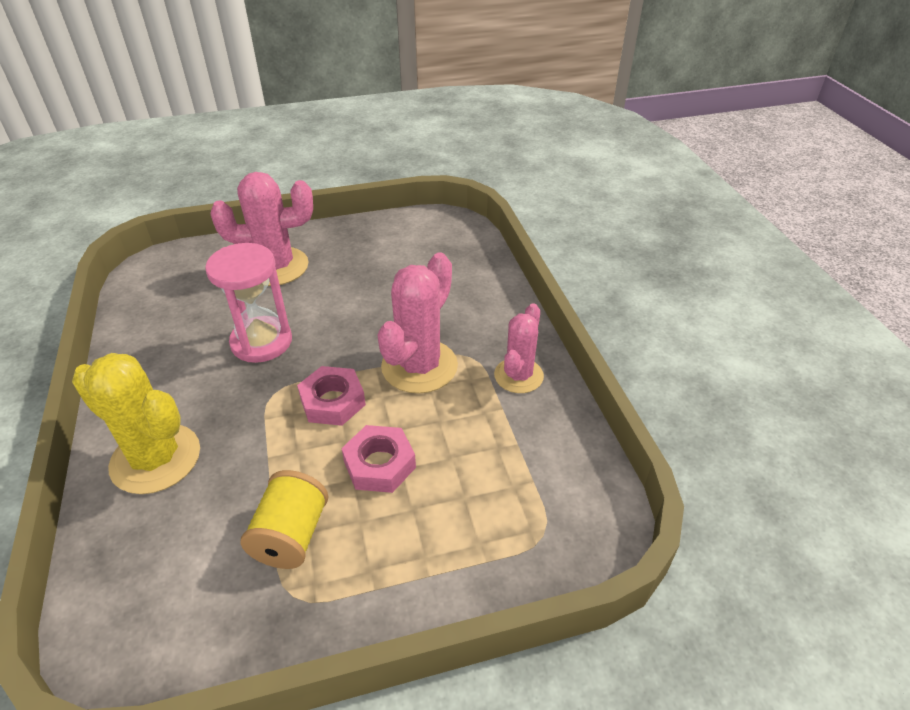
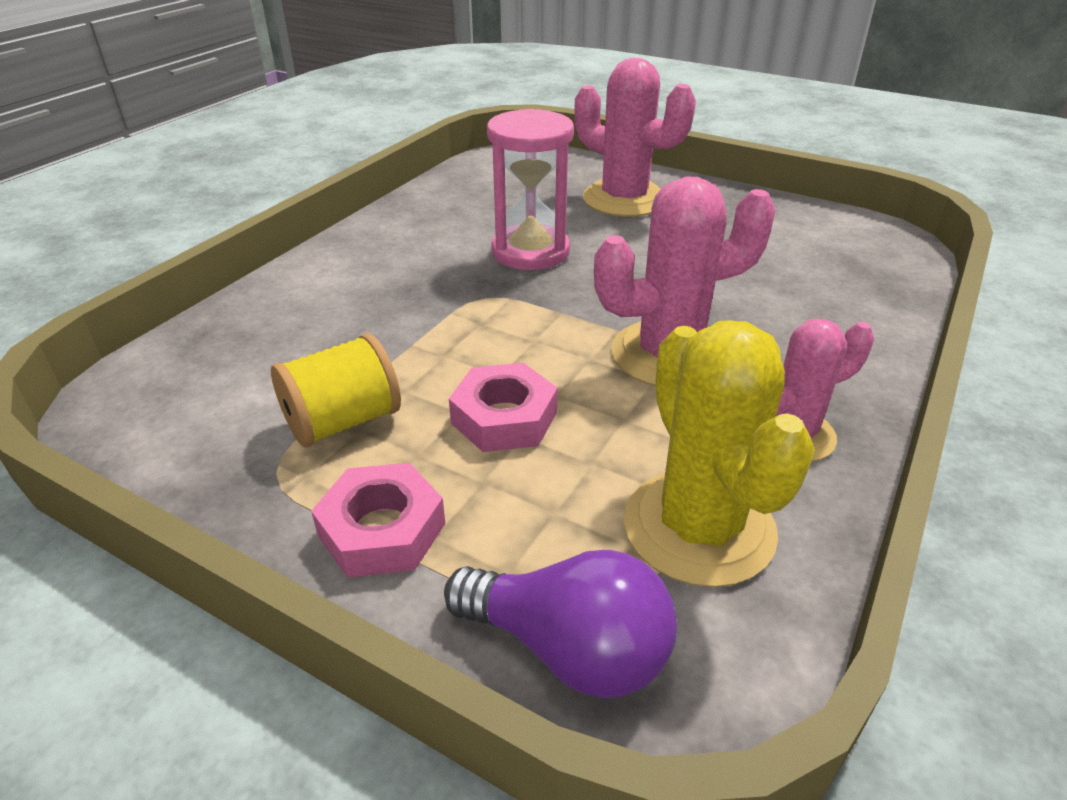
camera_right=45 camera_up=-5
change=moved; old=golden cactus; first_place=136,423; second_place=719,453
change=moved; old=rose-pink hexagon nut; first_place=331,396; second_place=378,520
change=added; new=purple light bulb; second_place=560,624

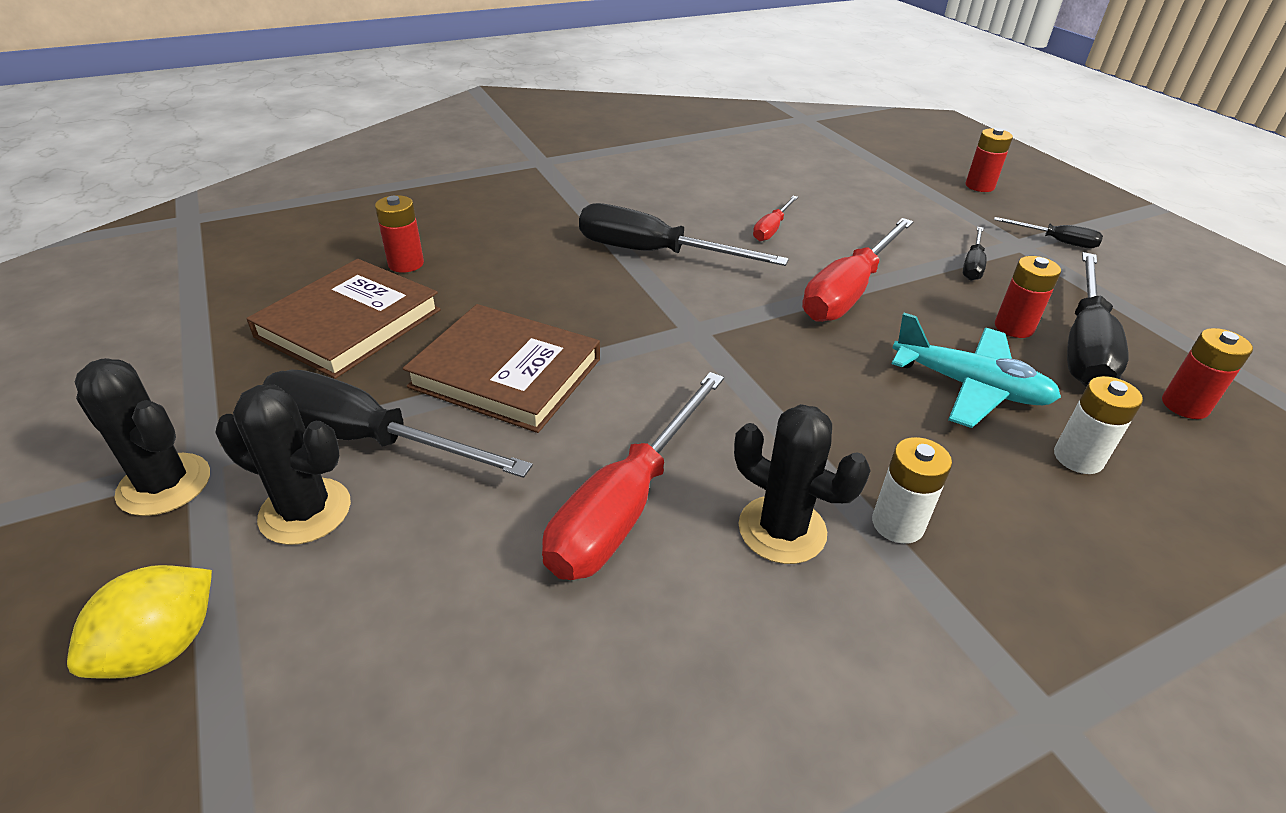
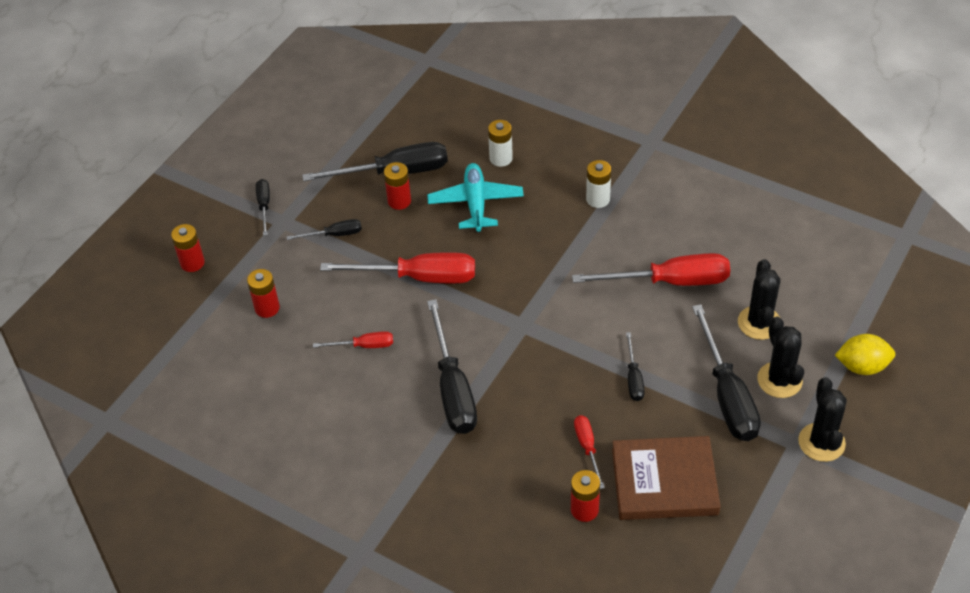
camera_right=-120 camera_up=10
change=replaced; old=russet hardback; new=jet-black hand screwdriver; first_place=501,368; second_place=635,366
change=moved; old=red battery; first_place=1207,373; second_place=263,293
change=moved; old=jet-black cactus; first_place=802,484; second_place=759,299
change=added; new=red hand screwdriver; second_place=589,452

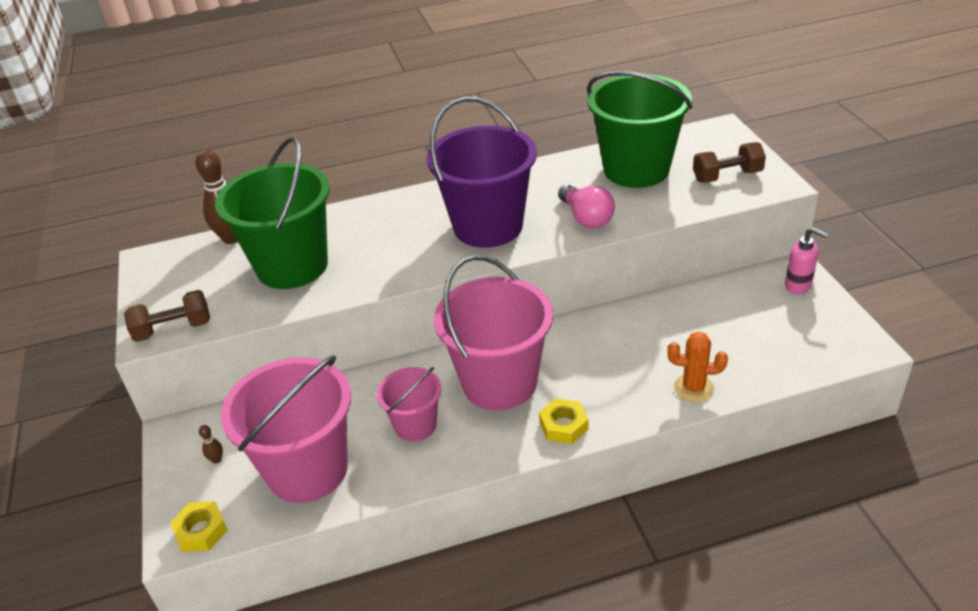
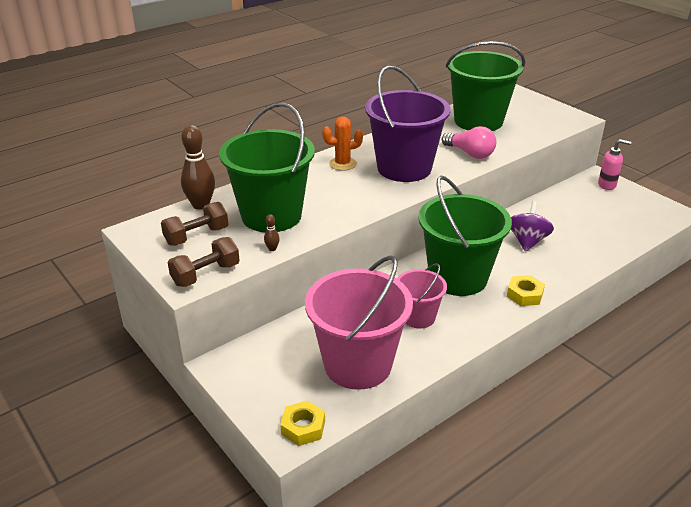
camera_right=-25 camera_up=-5
change=moved; old=russet dumbbell; first_place=729,162; second_place=194,224
change=recoloured; old=rose-pink sand bucket; new=leaf-green sand bucket; first_place=493,332; second_place=465,236
change=moved; old=bright orange cactus; first_place=697,367; second_place=342,144
change=moved; old=russet tenpin; first_place=211,444; second_place=272,232
change=added; new=purple spinning top; second_place=532,226

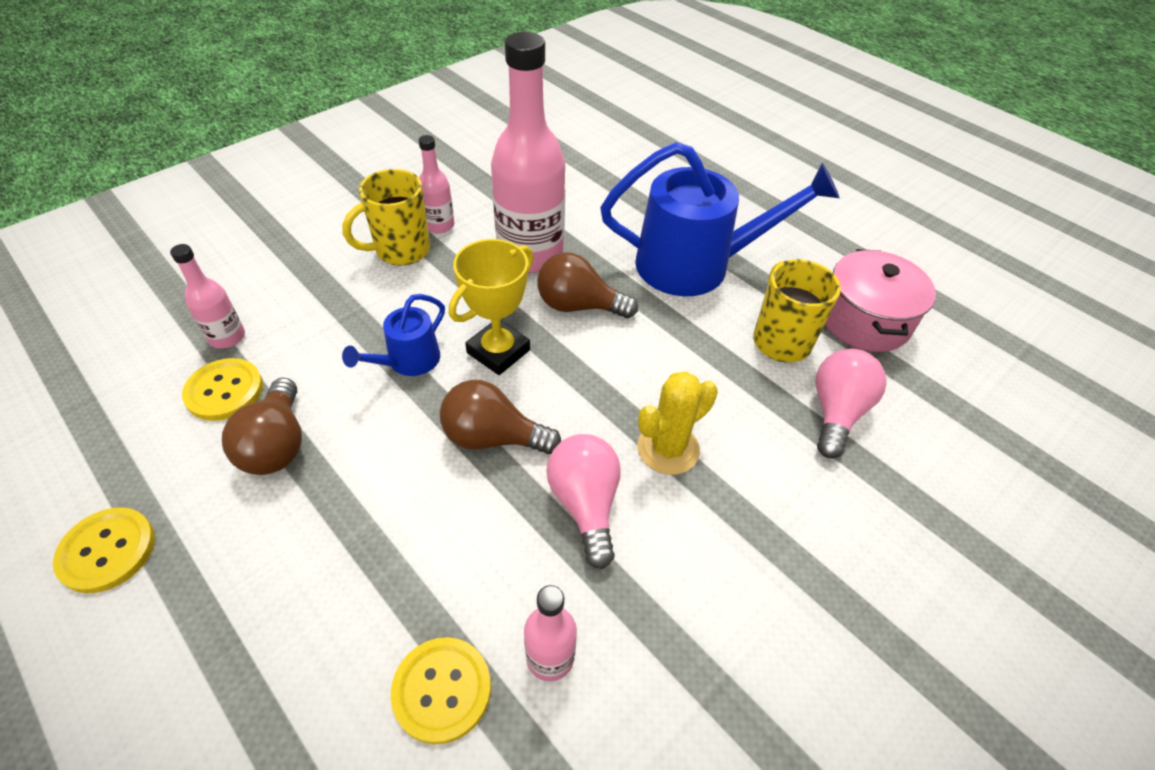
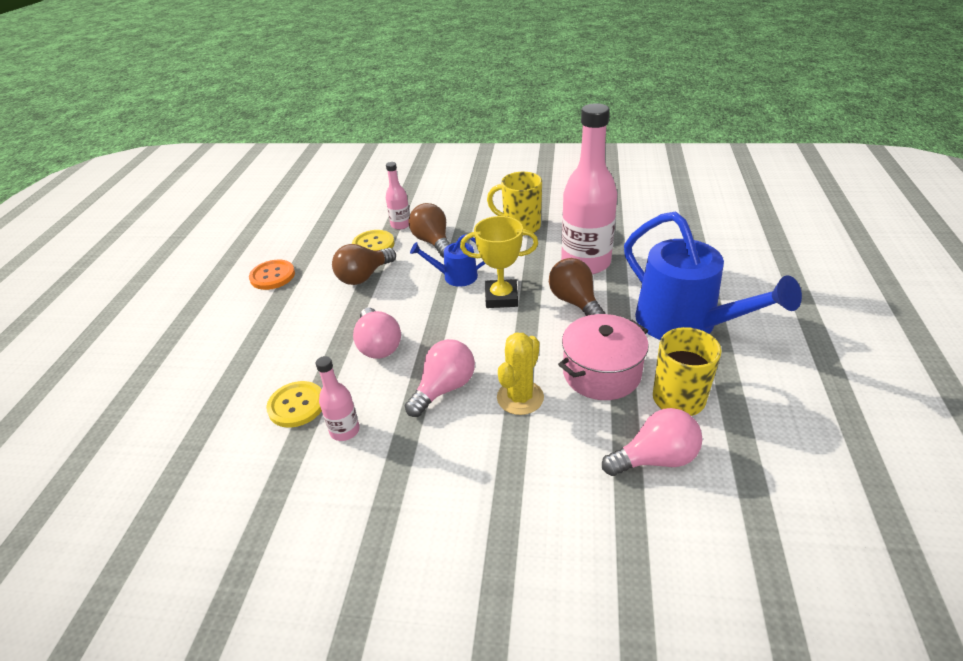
camera_right=55 camera_up=-10
change=removed; old=rose-pink bottle; first_place=437,184
change=moved; old=rose-pink pot; first_place=880,300; second_place=603,357
change=turned; old=golden cactus; first_place=677,423; second_place=520,373; degrees=-75
change=moved; old=russet light bulb; first_place=500,417; second_place=429,230
change=recoloured; old=golden shirt button; new=bright orange shirt button; first_place=104,550; second_place=272,275
change=added; new=rose-pink light bulb; second_place=377,333

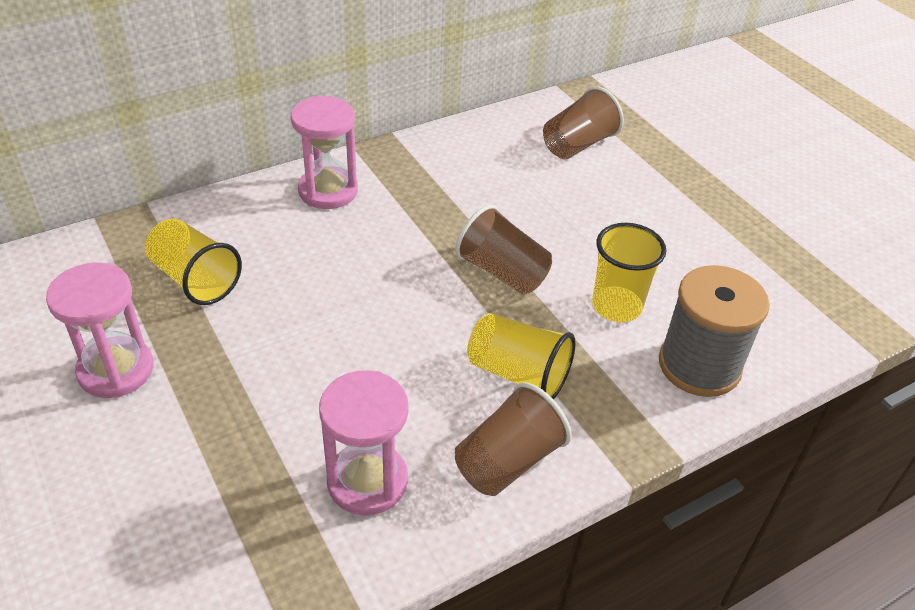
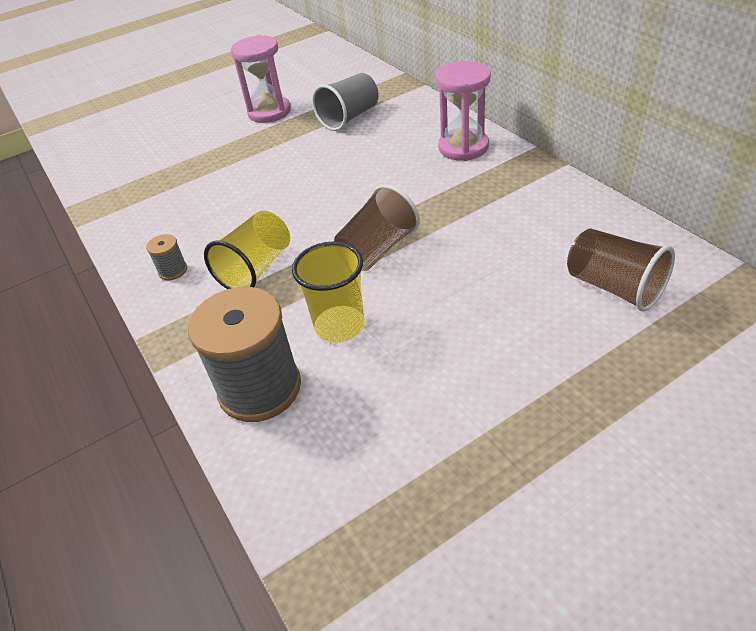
camera_right=95 camera_up=0
change=recoloured; old=golden beaker; new=grey beaker; first_place=193,262; second_place=345,102
change=removed; old=rose-pink hourglass; first_place=363,443
change=replaced; old=russet beaker; new=grey spool; first_place=513,439; second_place=166,257

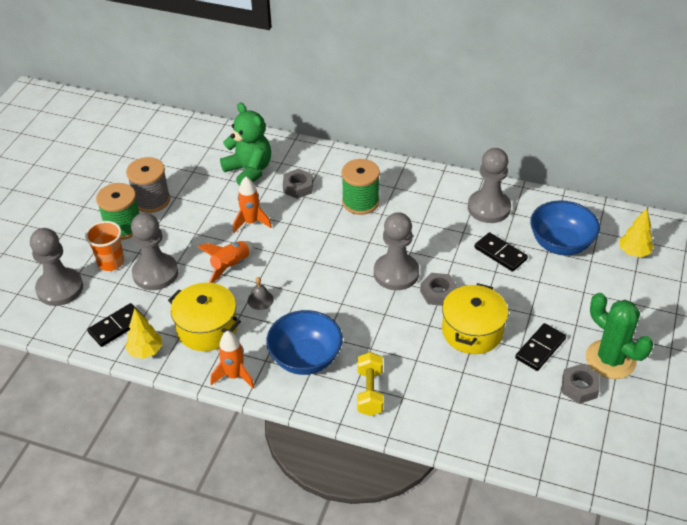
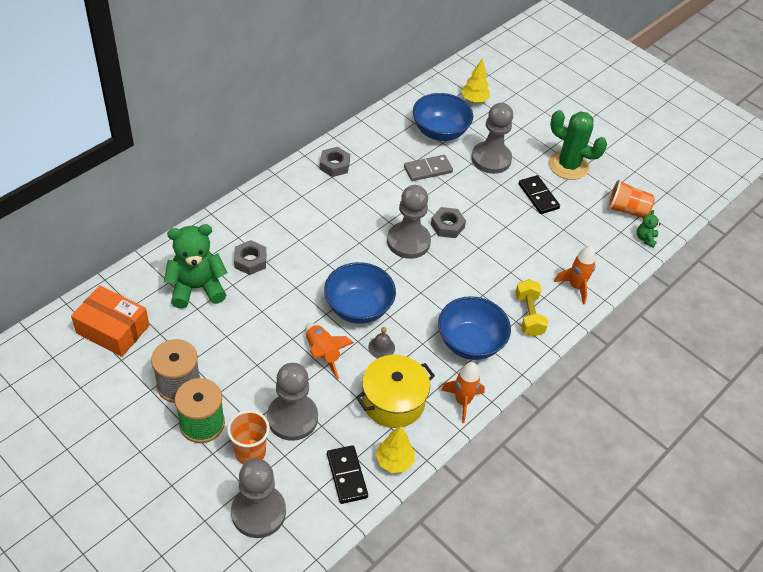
camera_right=-70 camera_up=5
change=moved; old=grey pawn; first_place=489,185; second_place=492,138
change=removed; old=leaf-green spool; first_place=361,187
change=moved; old=bright orange spaceship; first_place=252,205; second_place=575,275
change=recoloured; old=jet-black domino tile; new=grey domino tile; first_place=501,252; second_place=428,168
change=removed; old=golden pot; first_place=475,318
change=turned; old=leaf-green cactus; first_place=619,336; second_place=578,145; degrees=45
change=turned; old=golden dumbbell; first_place=370,384; second_place=531,308; degrees=60
change=moved; old=grey hexagon nut; first_place=581,384; second_place=335,162
change=added; new=bright orange beaker; second_place=631,198
change=added; new=leaf-green teddy; second_place=649,229
change=added; new=cobalt serving bowl; second_place=360,293
change=added; new=bright orange package; second_place=110,321

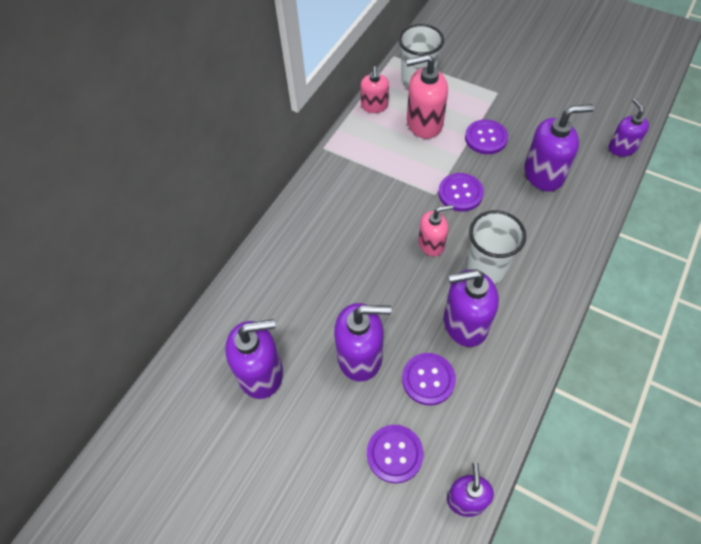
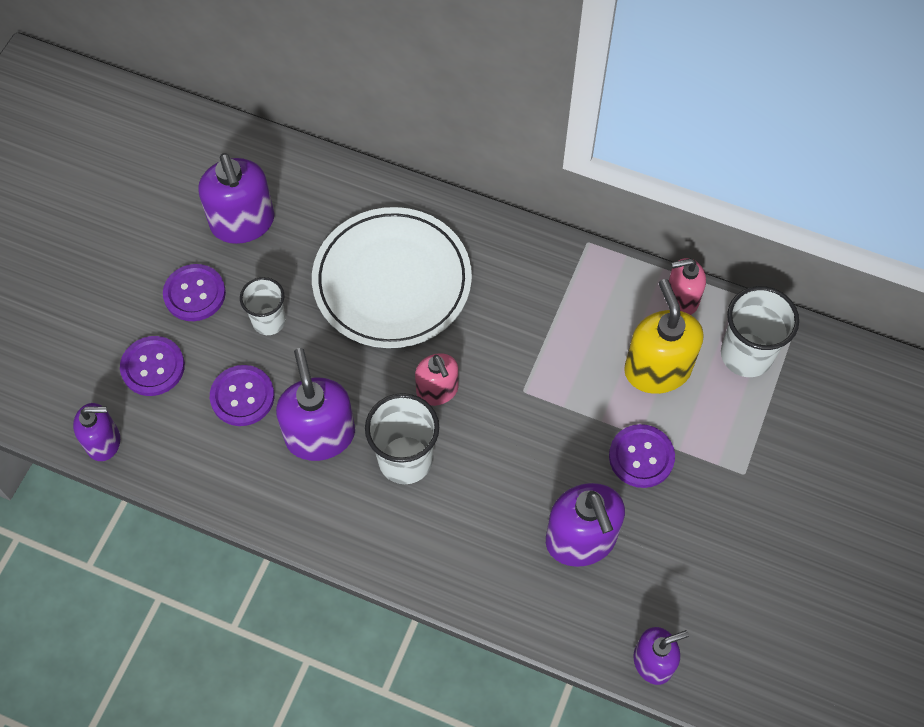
camera_right=80 camera_up=5
change=recoloured; old=rose-pink soap pump; new=golden soap pump; first_place=427,96; second_place=663,336
change=moved; old=purple shirt button; first_place=461,192; second_place=194,292
change=replaced; old=purple soap pump; new=white beaker; first_place=363,342; second_place=263,306
change=added; new=white flat dish; second_place=392,277

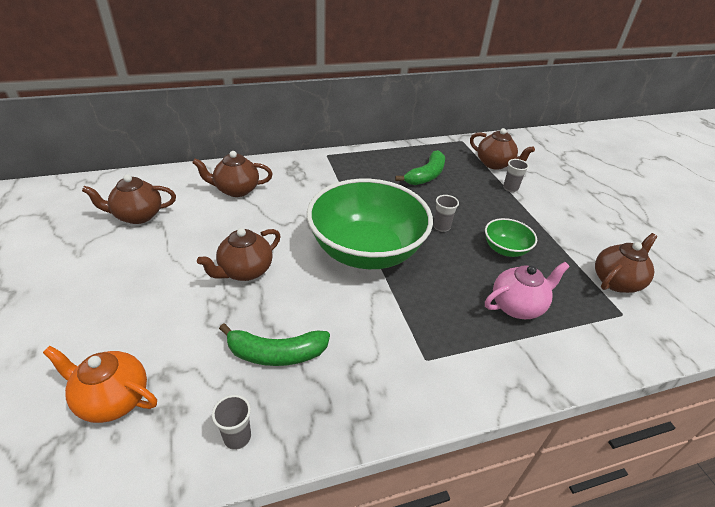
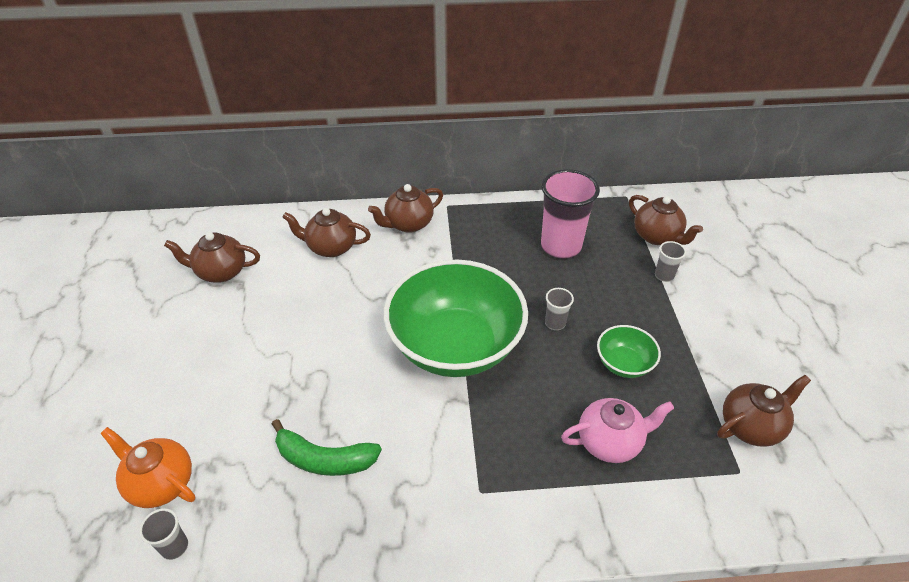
camera_right=15 camera_up=5
change=replaced; old=leaf-green banana fruit; new=rose-pink beaker; first_place=420,167; second_place=570,214
change=moved; old=russet tea pot; first_place=239,254; second_place=405,208
change=moved; old=grey beaker; first_place=231,422; second_place=163,534

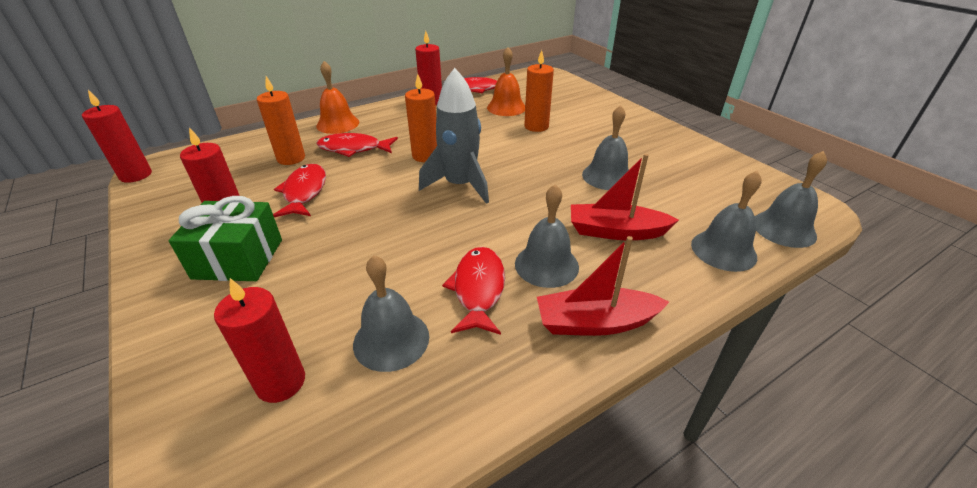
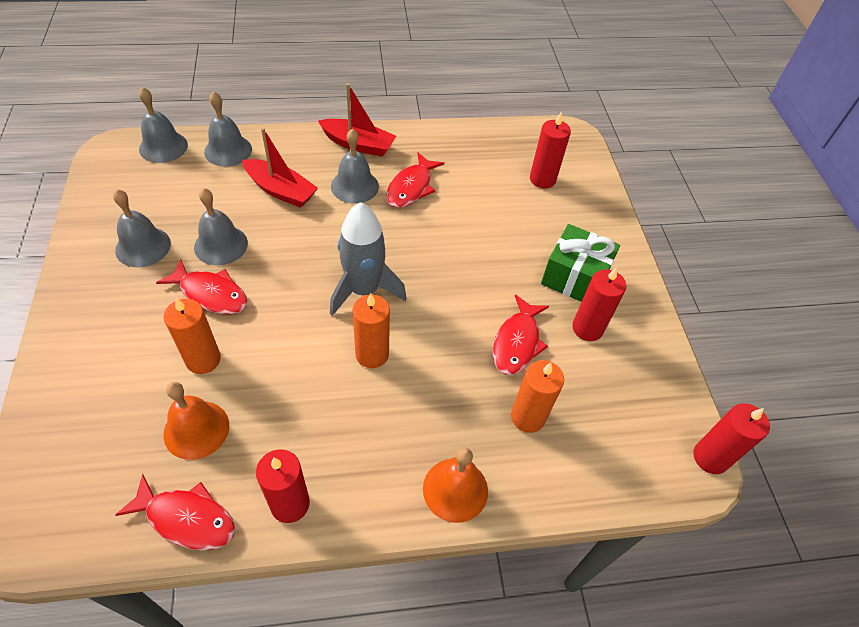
camera_right=-160 camera_up=15
change=moved; old=red fish figure; first_place=357,145; second_place=202,286
change=moved; old=grey hand bell; first_place=391,313; second_place=142,228

